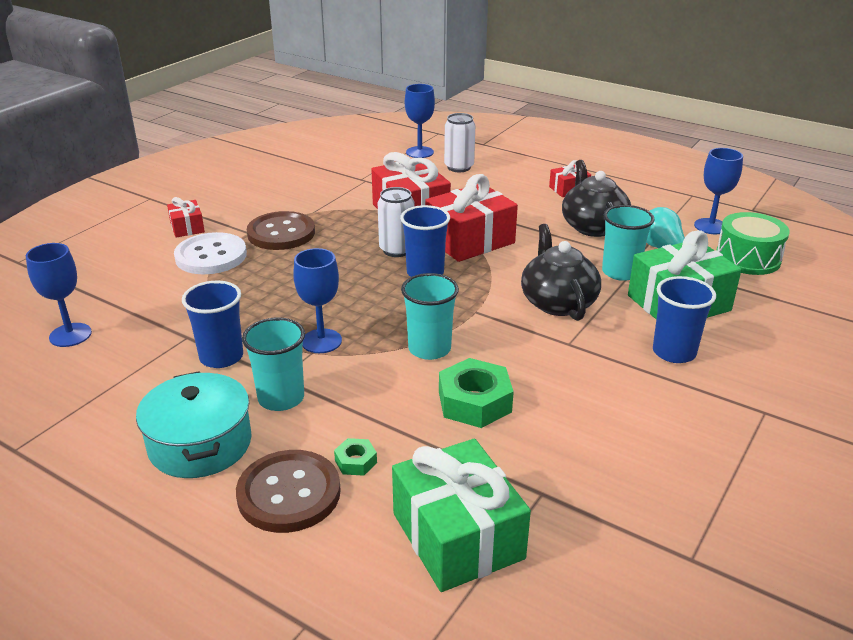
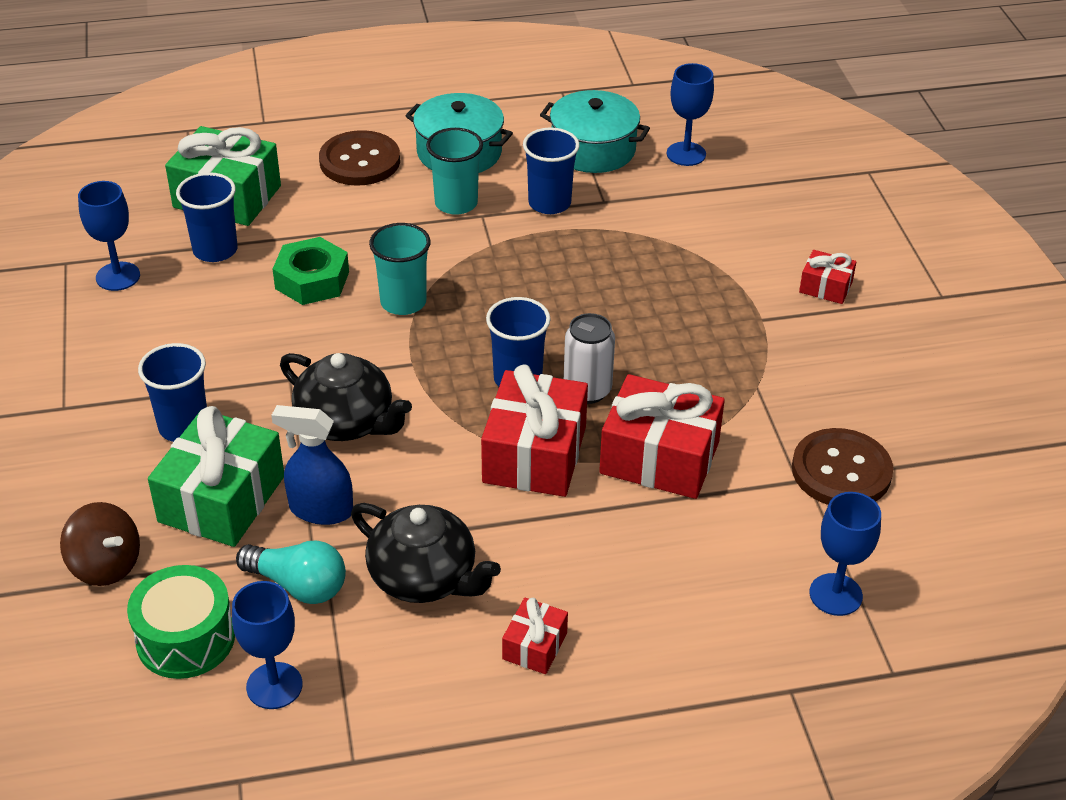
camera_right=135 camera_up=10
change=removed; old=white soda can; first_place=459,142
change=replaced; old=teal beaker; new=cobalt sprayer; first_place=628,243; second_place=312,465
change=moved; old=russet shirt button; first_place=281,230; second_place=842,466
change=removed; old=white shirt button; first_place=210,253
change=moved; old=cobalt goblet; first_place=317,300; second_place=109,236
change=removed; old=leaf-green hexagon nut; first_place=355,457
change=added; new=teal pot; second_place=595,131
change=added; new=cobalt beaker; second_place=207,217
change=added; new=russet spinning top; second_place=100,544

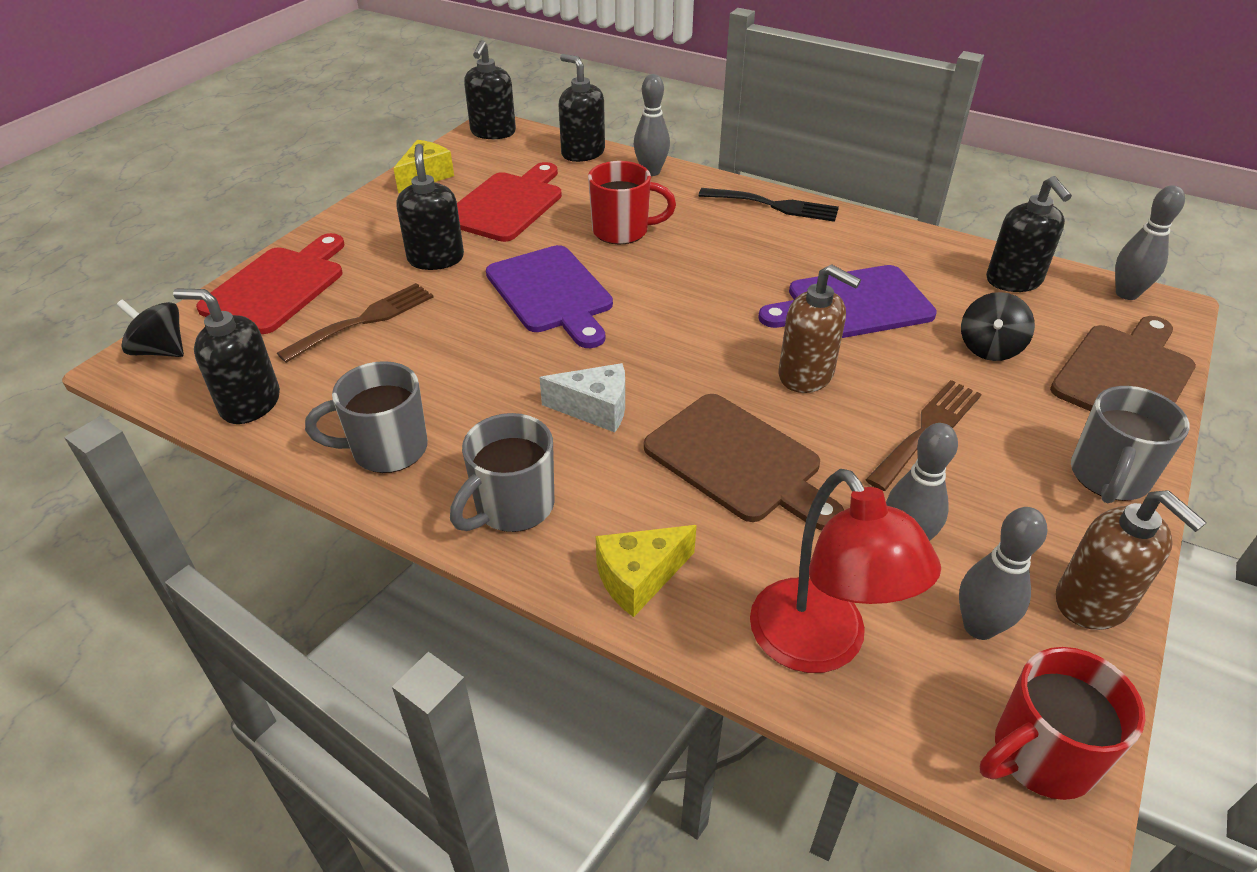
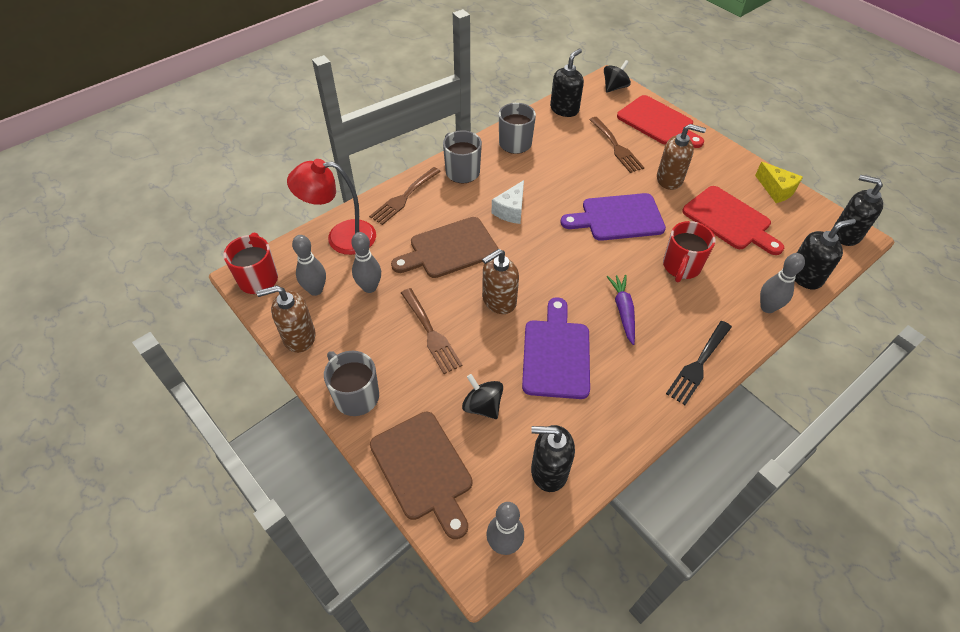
camera_right=110 camera_up=10
change=recoloured; old=jet-black soap pump; new=russet soap pump; first_place=430,207; second_place=681,157
change=replaced; old=golden cheese wedge; new=russet dinner fork; first_place=646,571; second_place=405,196
change=added; new=purple root vegetable; second_place=621,310

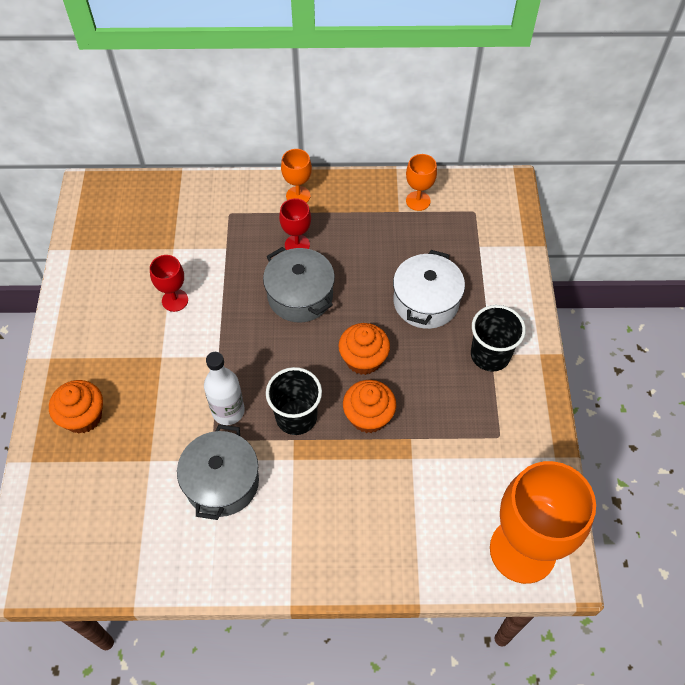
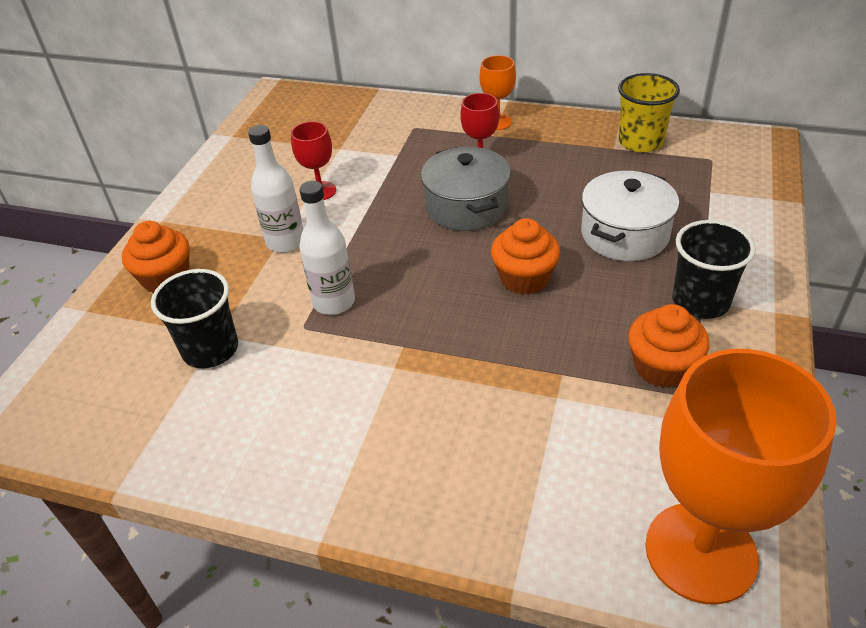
camera_right=20 camera_up=-15
change=replaced; old=bright orange goblet; new=golden beaker; first_place=421,182; second_place=649,113
change=moved; old=jet-black beaker; first_place=294,401; second_place=194,318
change=moved; old=bright orange cupcake; first_place=369,406; second_place=668,346
change=removed; old=grey pot; first_place=218,472
change=added; new=white bottle; second_place=275,189

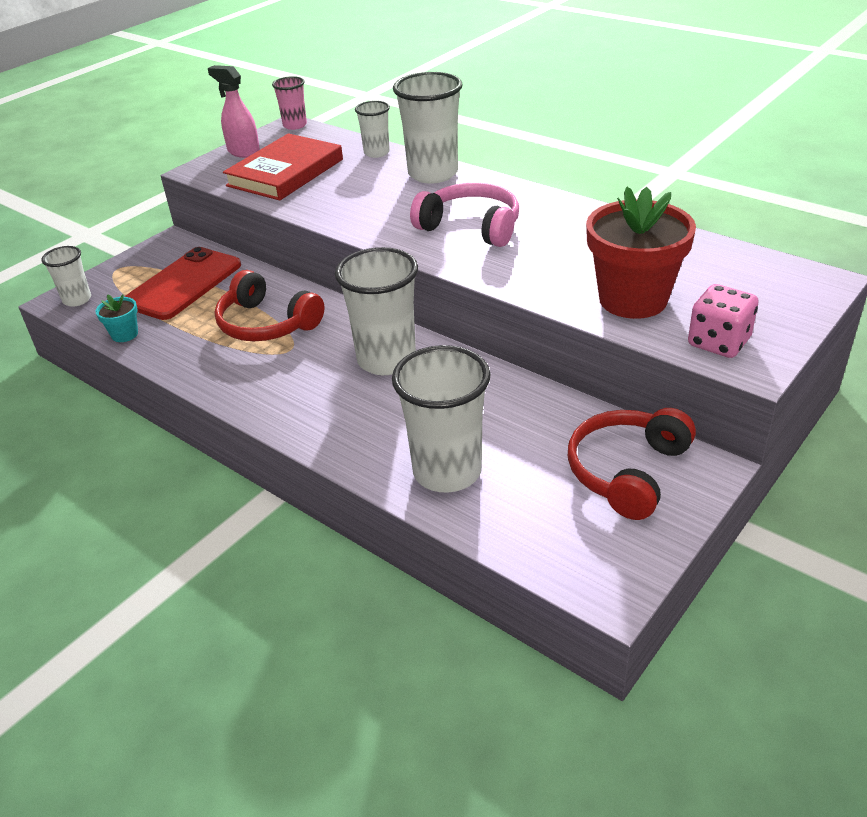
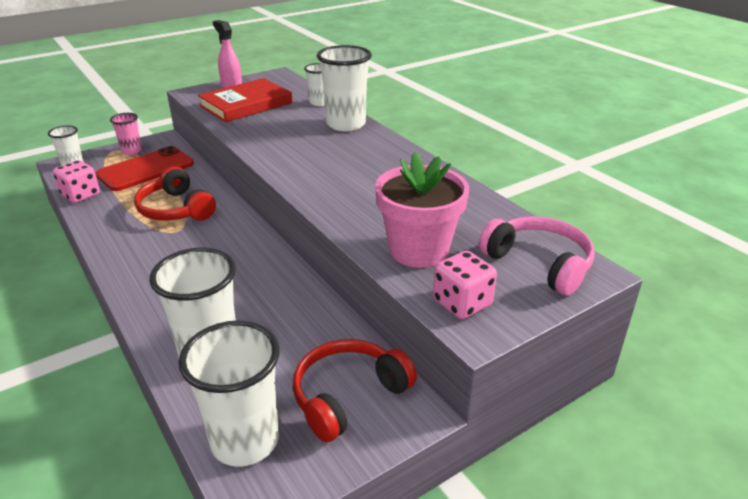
camera_right=15 camera_up=-5
change=moved; old=rose-pink beaker; first_place=289,103; second_place=126,134
change=moved; old=rose-pink headphones; first_place=464,215; second_place=537,256
change=recoloured; old=red flower pot; new=rose-pink flower pot; first_place=641,253; second_place=422,210
change=moved; old=white beaker; first_place=376,311; second_place=229,394
change=replaced; old=teal flower pot; new=rose-pink die; first_place=116,318; second_place=76,181

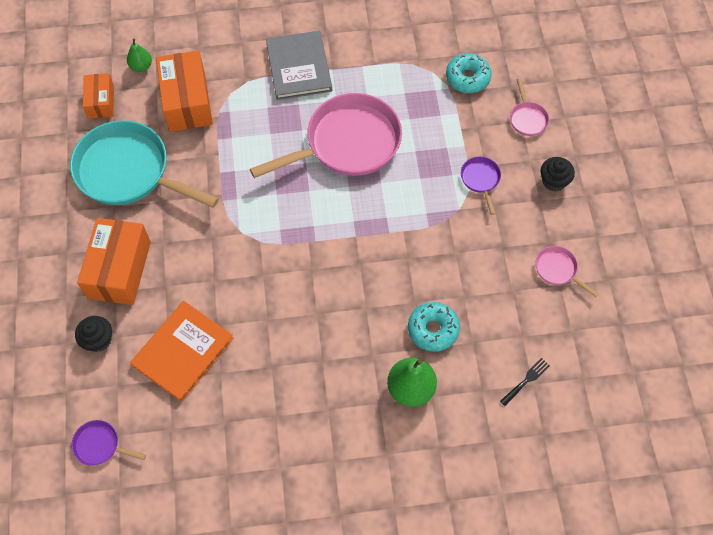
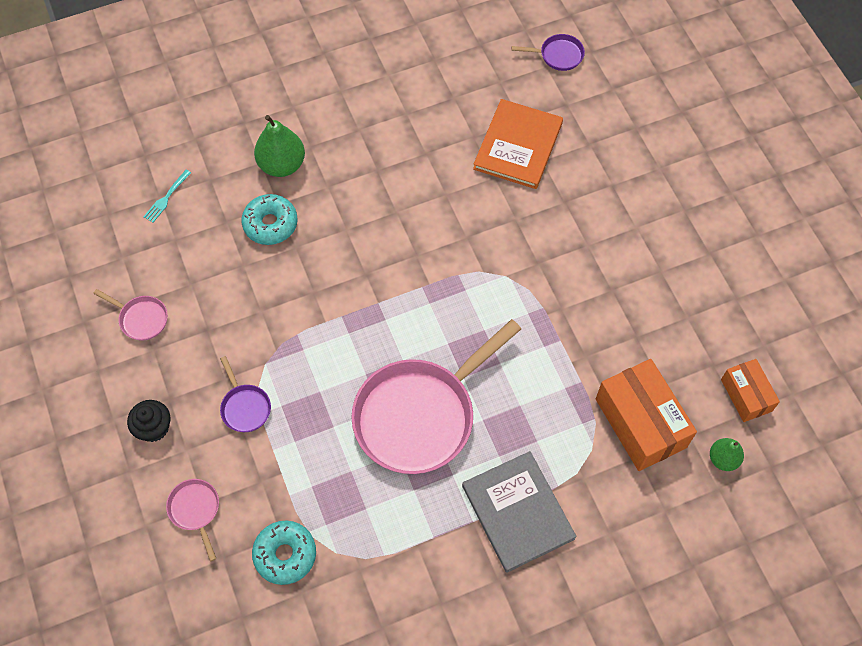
camera_right=165 camera_up=0
change=removed; old=teal frying pan; first_place=144,164
change=removed; old=bright orange package; first_place=114,261
change=removed; old=jet-black cupcake; first_place=93,334
change=recoloured; old=jet-black dinner fork; new=teal dinner fork; first_place=525,382; second_place=167,196

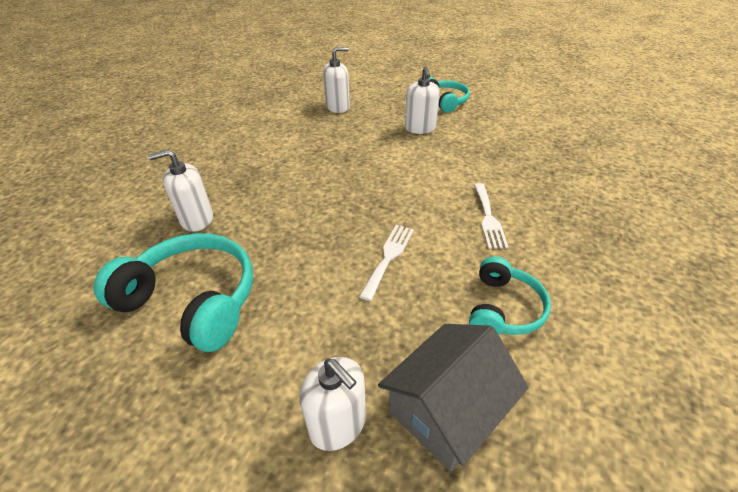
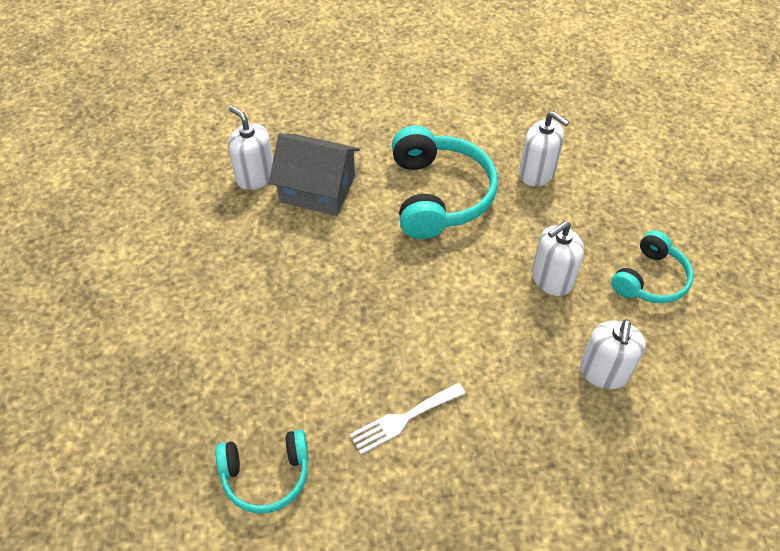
camera_right=60 camera_up=10
change=removed; old=white dinner fork; first_place=386,263
change=moved; old=teal headphones; first_place=173,292; second_place=445,182
change=moved; old=grey house; first_place=453,398; second_place=314,175
change=moved; old=white soap pump; first_place=333,404; second_place=613,354

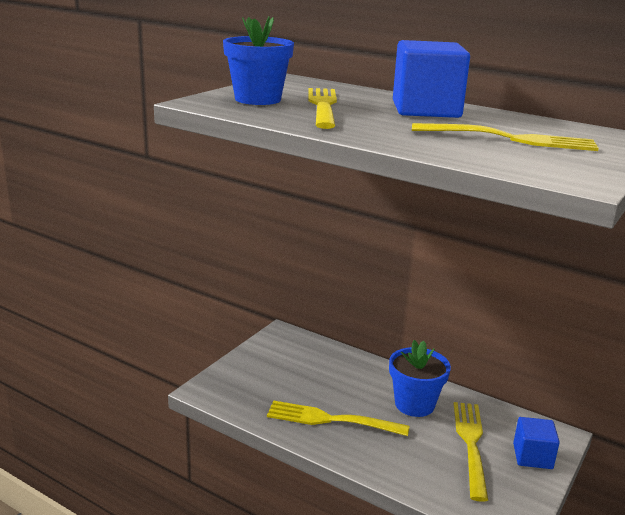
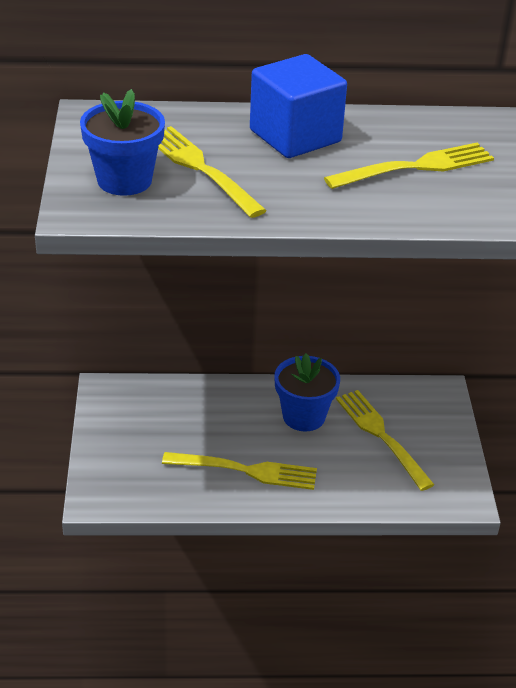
camera_right=-35 camera_up=15
change=turned; old=golden dinner fork; first_place=338,418; second_place=239,471; degrees=-150
change=removed; old=cobalt block; first_place=536,443

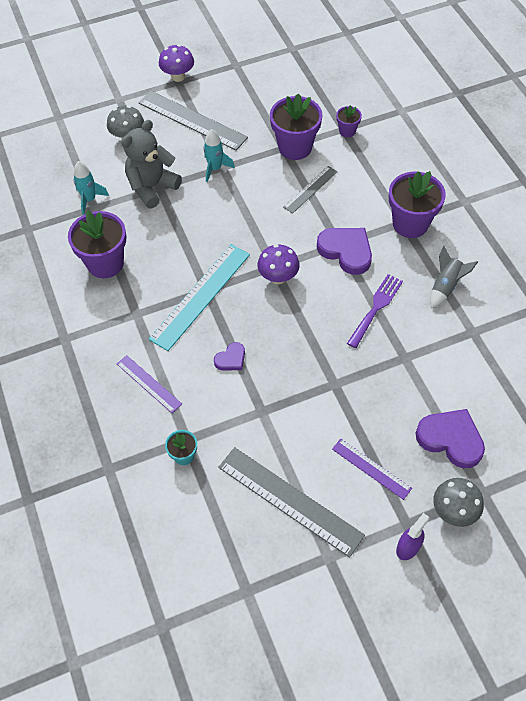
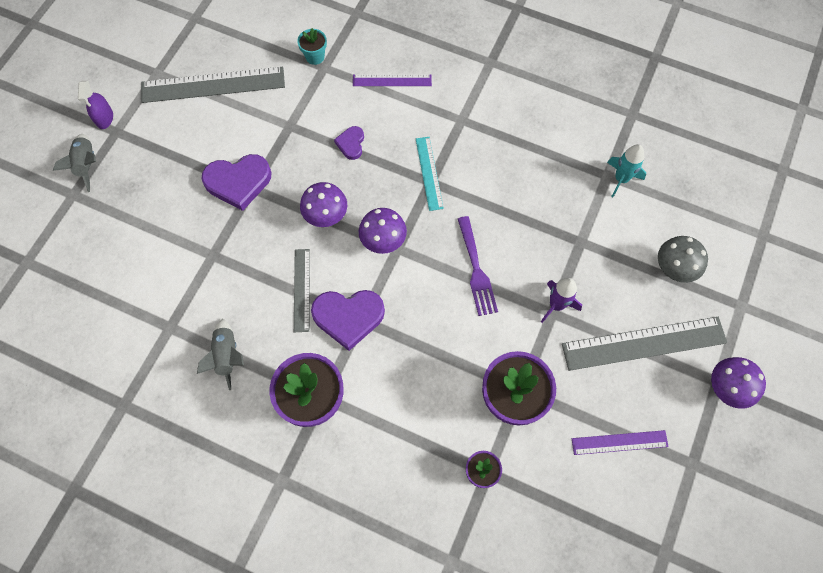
camera_right=135 camera_up=10
change=removed; old=grey teddy; first_place=151,164
change=recoloured; old=teal spaceship; new=purple spaceship; first_place=219,155; second_place=561,300
change=moved; old=grey ruler; first_place=310,190; second_place=302,290
change=removed; old=purple flower pot; first_place=97,244
change=resized; old=teal ruler; first_place=199,297; second_place=430,174; factor=0.56
change=moved; old=purple dinner fork; first_place=375,311; second_place=478,266
change=moved; old=purple heart; first_place=450,438; second_place=236,182
change=moved; old=purple ruler; first_place=372,469; second_place=620,442
change=replaced; old=grey mushroom; new=grey spaceship; first_place=458,502; second_place=74,163
change=added; new=purple mushroom; second_place=323,204

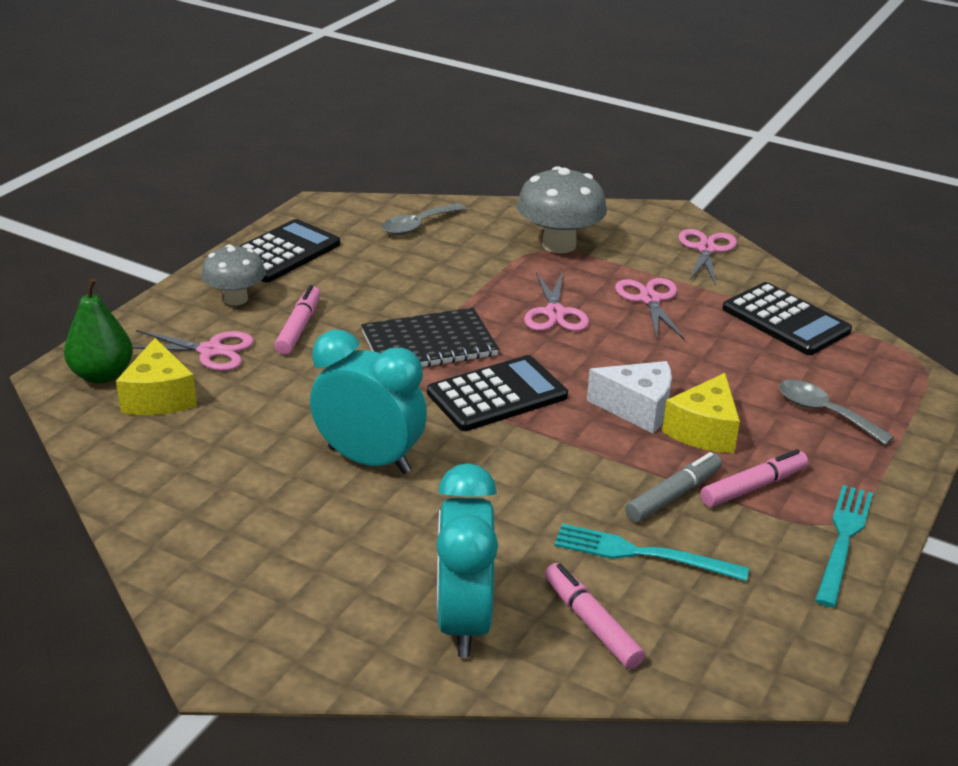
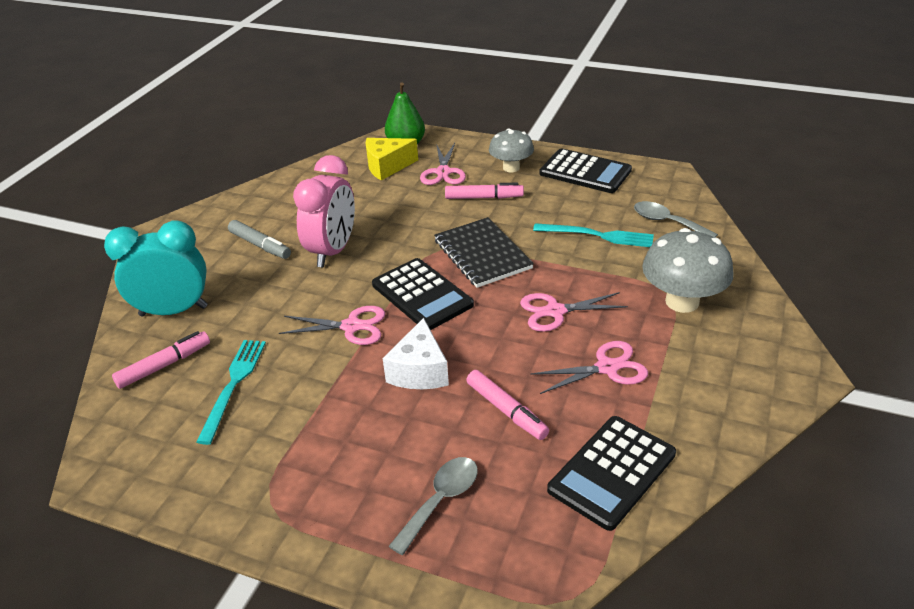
camera_right=85 camera_up=5
change=moved; old=rose-pink scissors; first_place=707,257; second_place=332,325
change=recoloured; old=teal bedside clock; new=rose-pink bedside clock; first_place=368,402; second_place=324,211
change=removed; old=golden cheese wedge; first_place=701,413
change=moved; old=rose-pink felt pen; first_place=754,478; second_place=507,405
change=moved; old=grey felt pen; first_place=673,487; second_place=259,239
change=moved; old=teal dinner fork; first_place=844,546; second_place=593,235

